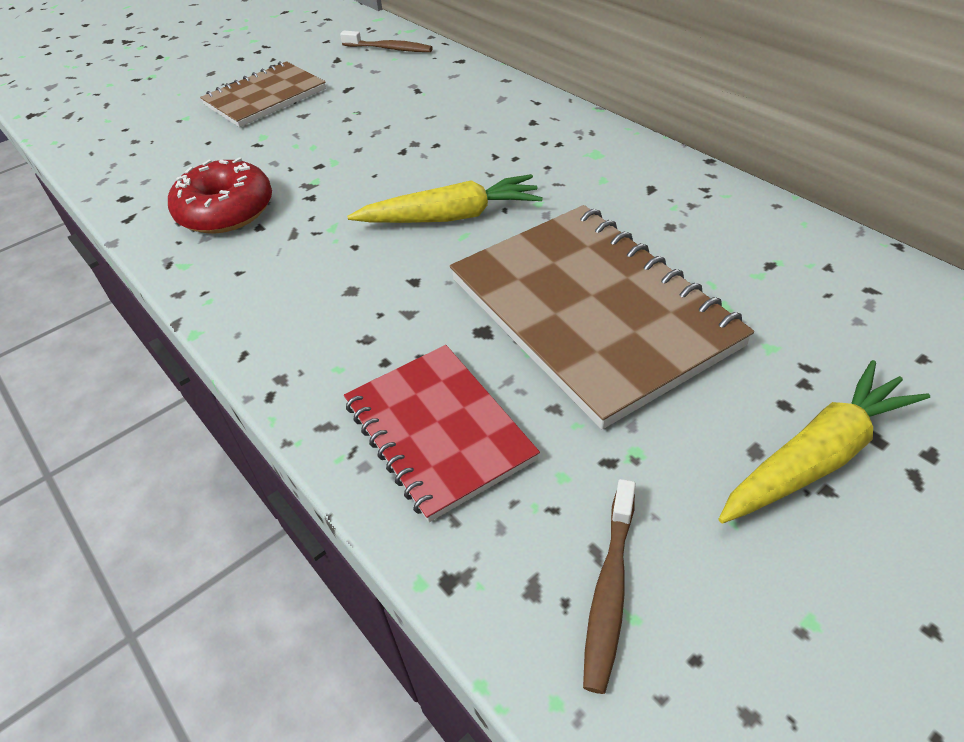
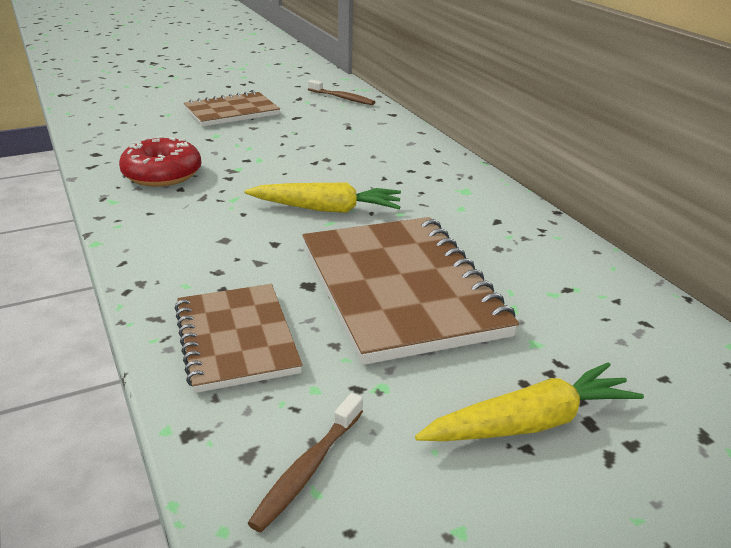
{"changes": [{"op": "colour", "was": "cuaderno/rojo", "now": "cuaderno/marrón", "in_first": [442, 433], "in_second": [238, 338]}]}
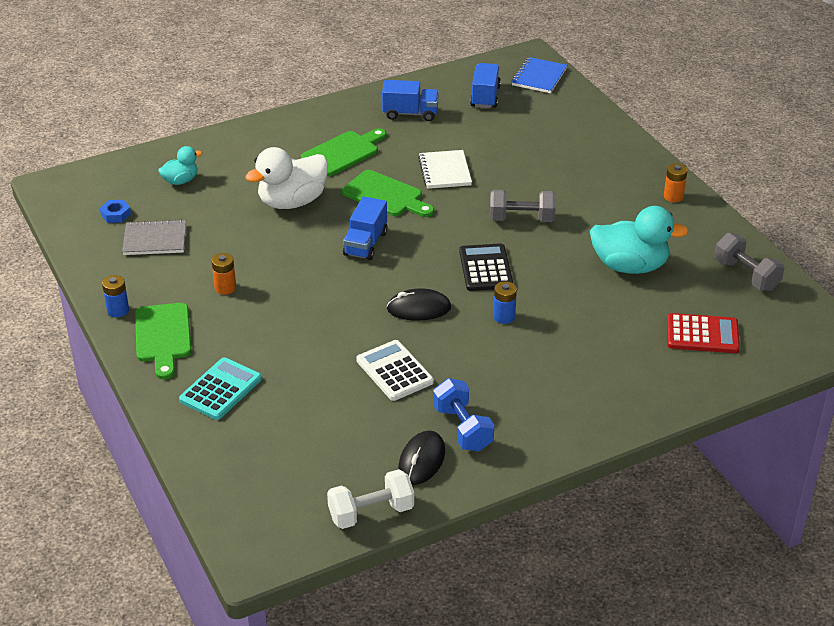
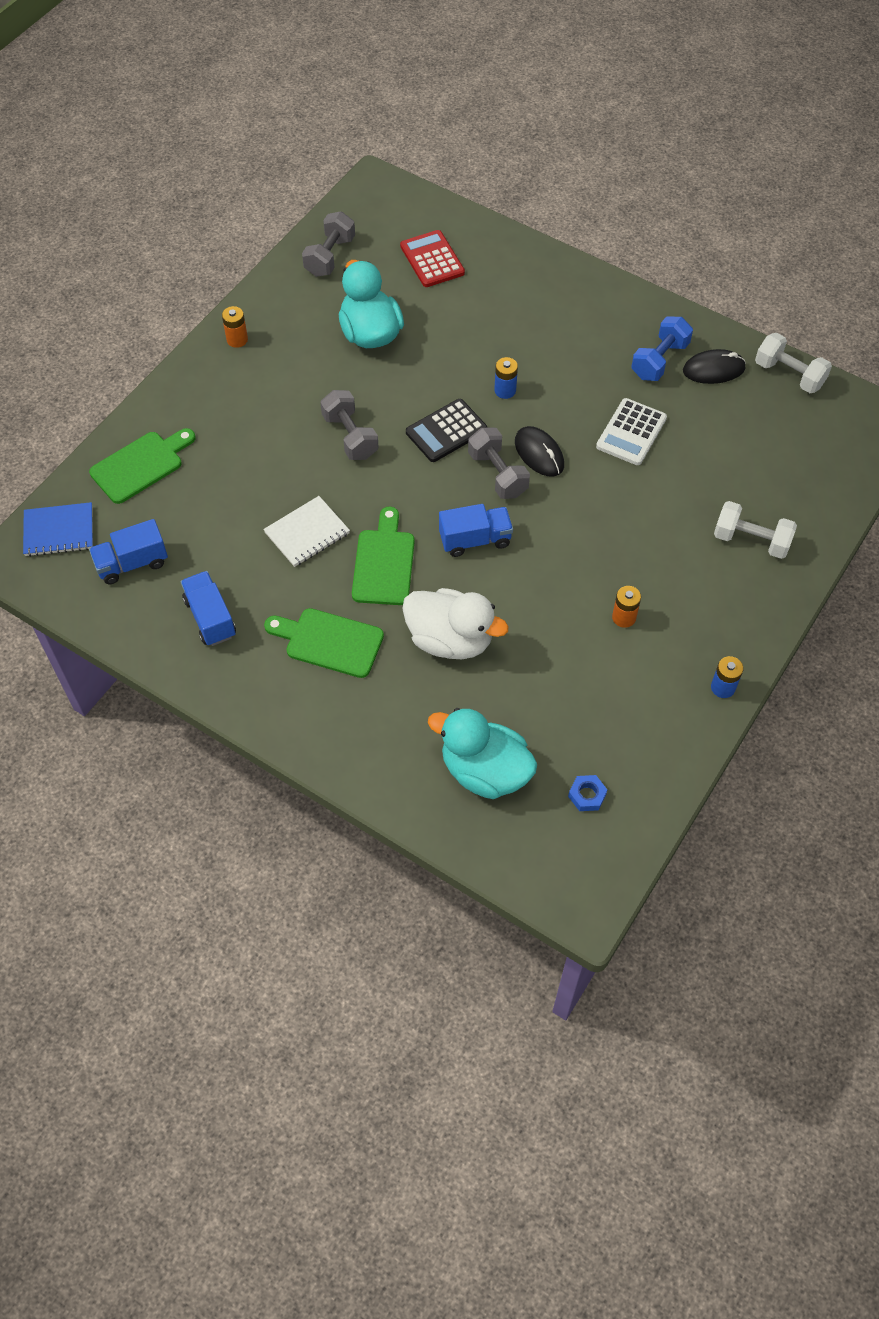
{"changes": [{"op": "missing", "was": "cuaderno/gris", "in_first": [154, 237]}, {"op": "relocated", "was": "tabla de cortar/verde", "in_first": [163, 341], "in_second": [142, 466]}, {"op": "size", "was": "pato/turquesa", "in_first": [180, 165], "in_second": [482, 753], "ratio": 1.86}, {"op": "exchanged", "was": "calculadora/turquesa", "now": "mancuerna/blanco", "in_first": [220, 388], "in_second": [755, 530]}, {"op": "appeared", "now": "mancuerna/gris", "in_second": [499, 463]}]}
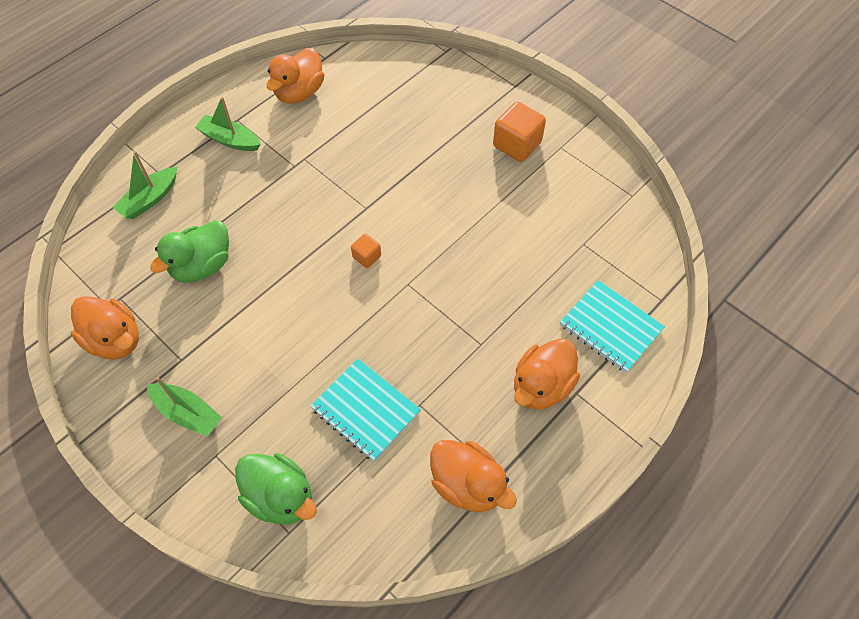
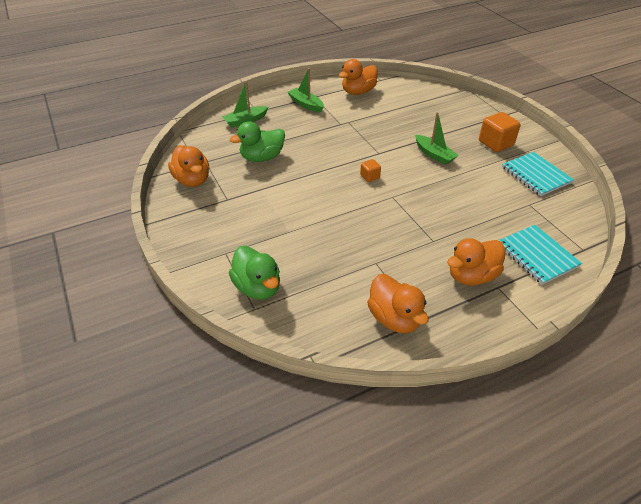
{"changes": [{"op": "relocated", "was": "barco/verde", "in_first": [184, 407], "in_second": [437, 138]}, {"op": "relocated", "was": "cuaderno/turquesa", "in_first": [365, 410], "in_second": [538, 174]}]}
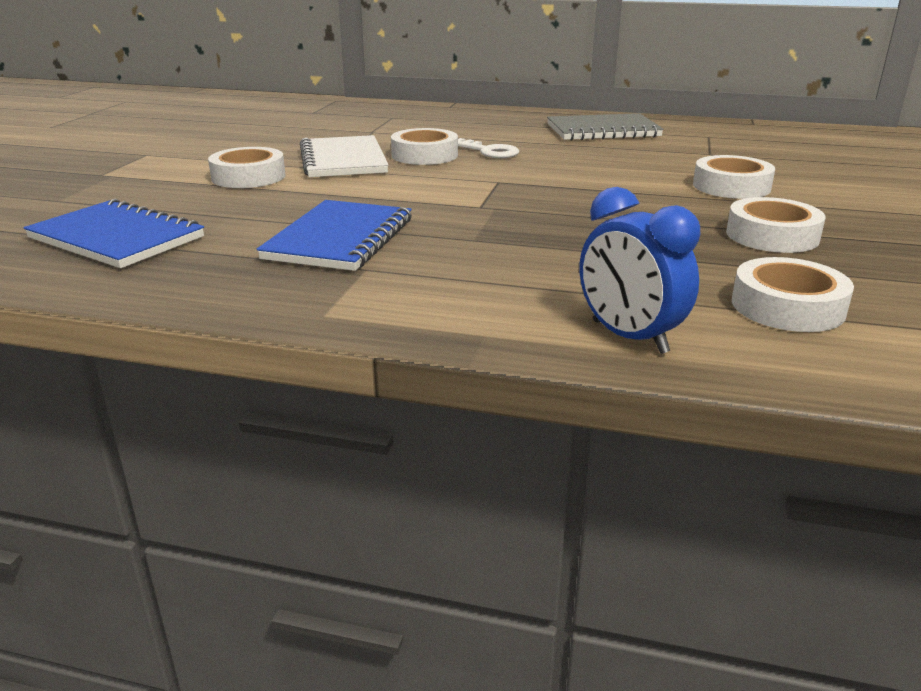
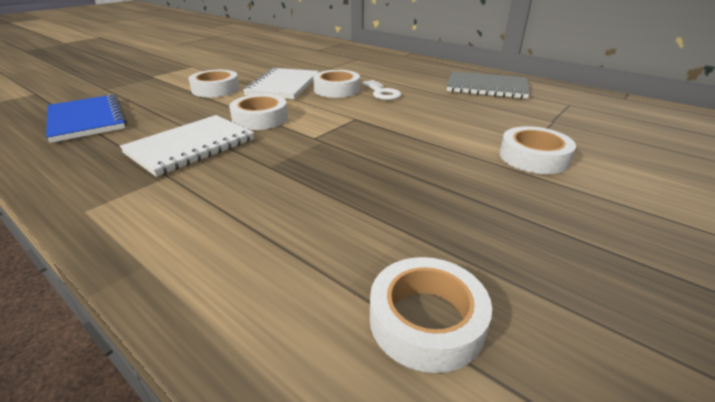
{"changes": [{"op": "colour", "was": "cuaderno/azul", "now": "cuaderno/blanco", "in_first": [334, 235], "in_second": [187, 146]}, {"op": "missing", "was": "despertador/azul", "in_first": [640, 270]}, {"op": "relocated", "was": "cinta adhesiva/blanco", "in_first": [775, 225], "in_second": [258, 112]}]}
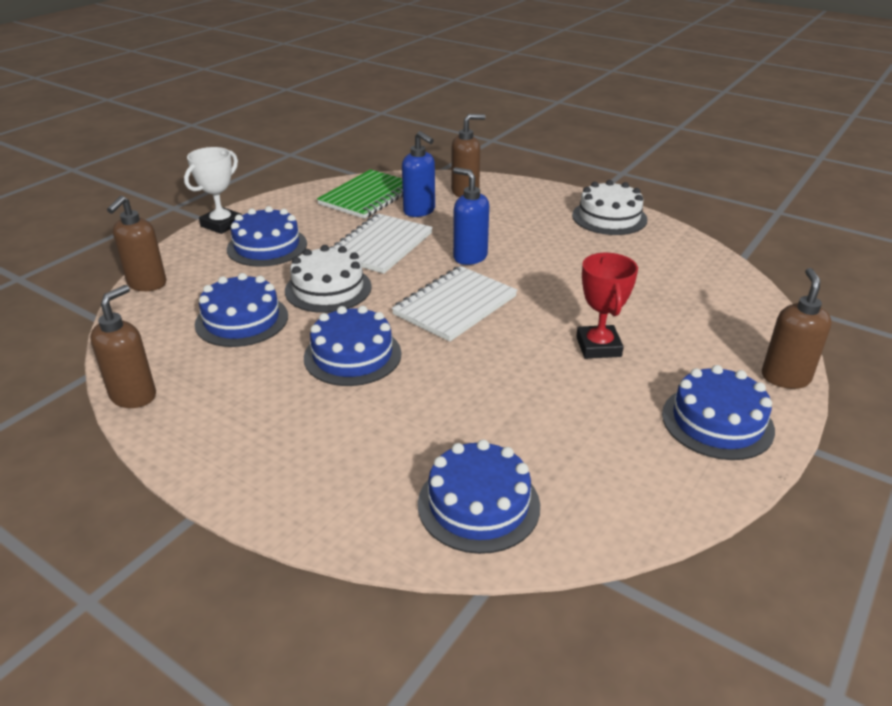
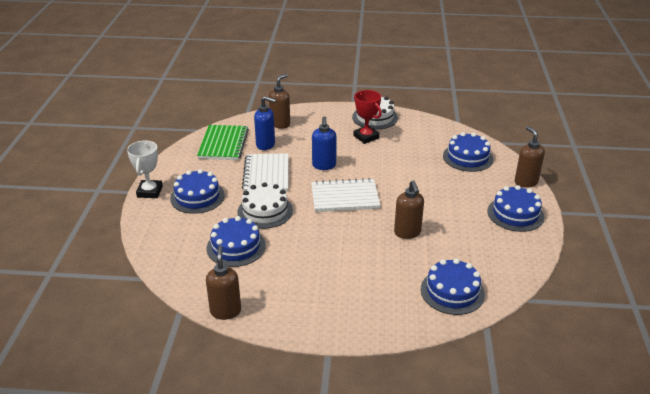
{"changes": [{"op": "relocated", "was": "dispensador de jabón/marrón", "in_first": [136, 243], "in_second": [409, 209]}, {"op": "relocated", "was": "tarta/azul", "in_first": [353, 346], "in_second": [468, 152]}, {"op": "spun", "was": "cuaderno/blanco", "in_first": [454, 304], "in_second": [346, 195], "clockwise": 75}, {"op": "spun", "was": "dispensador de jabón/azul", "in_first": [471, 216], "in_second": [324, 143], "clockwise": -105}, {"op": "relocated", "was": "trofeo/rojo", "in_first": [607, 306], "in_second": [367, 117]}]}
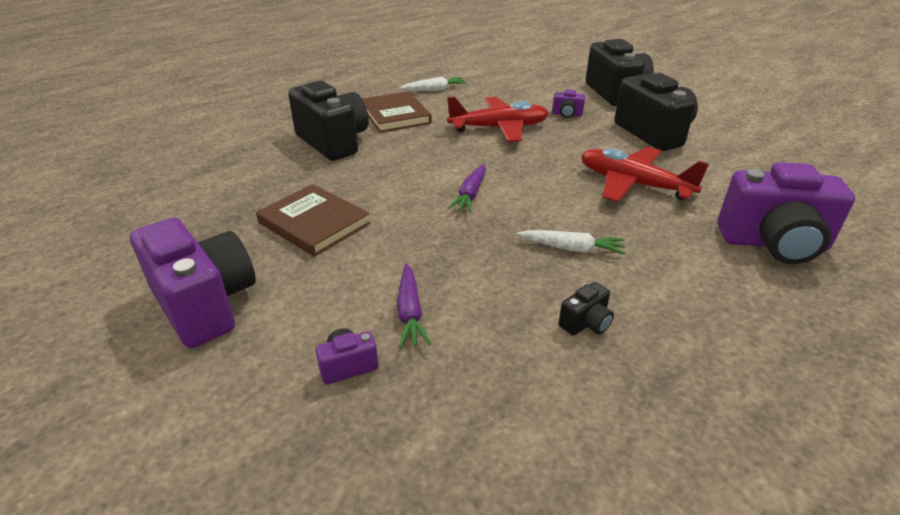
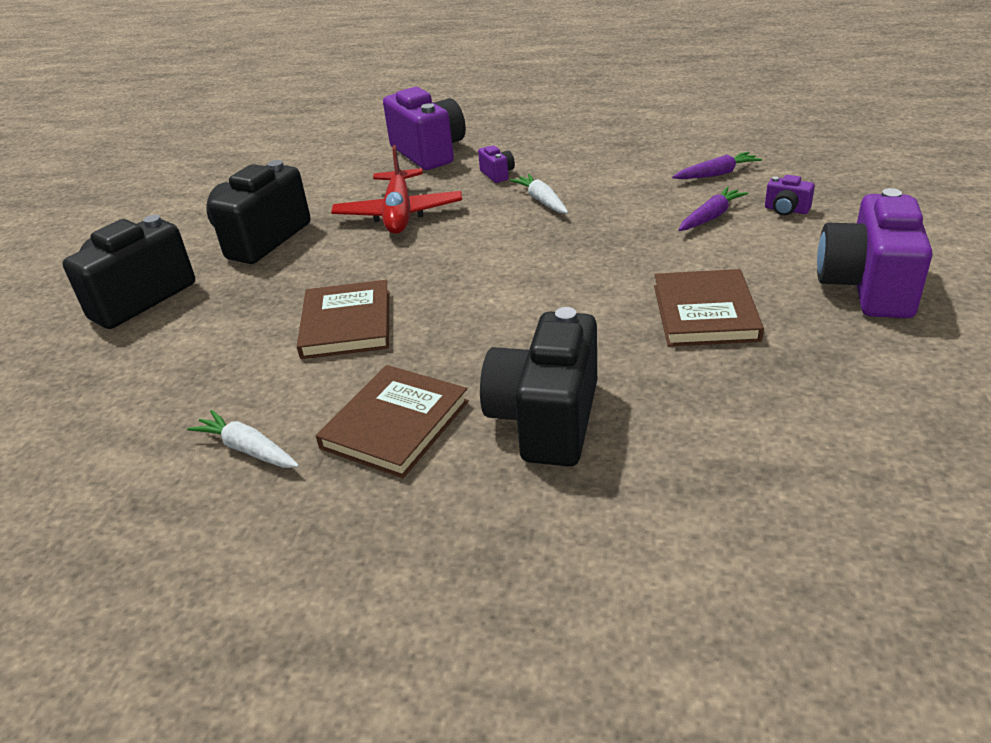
{"changes": [{"op": "exchanged", "was": "avión/rojo", "now": "libro/marrón", "in_first": [498, 119], "in_second": [343, 319]}, {"op": "relocated", "was": "zanahoria/morado", "in_first": [467, 188], "in_second": [717, 165]}, {"op": "relocated", "was": "cámara/morado", "in_first": [568, 103], "in_second": [496, 164]}, {"op": "missing", "was": "cámara/negro", "in_first": [586, 308]}]}
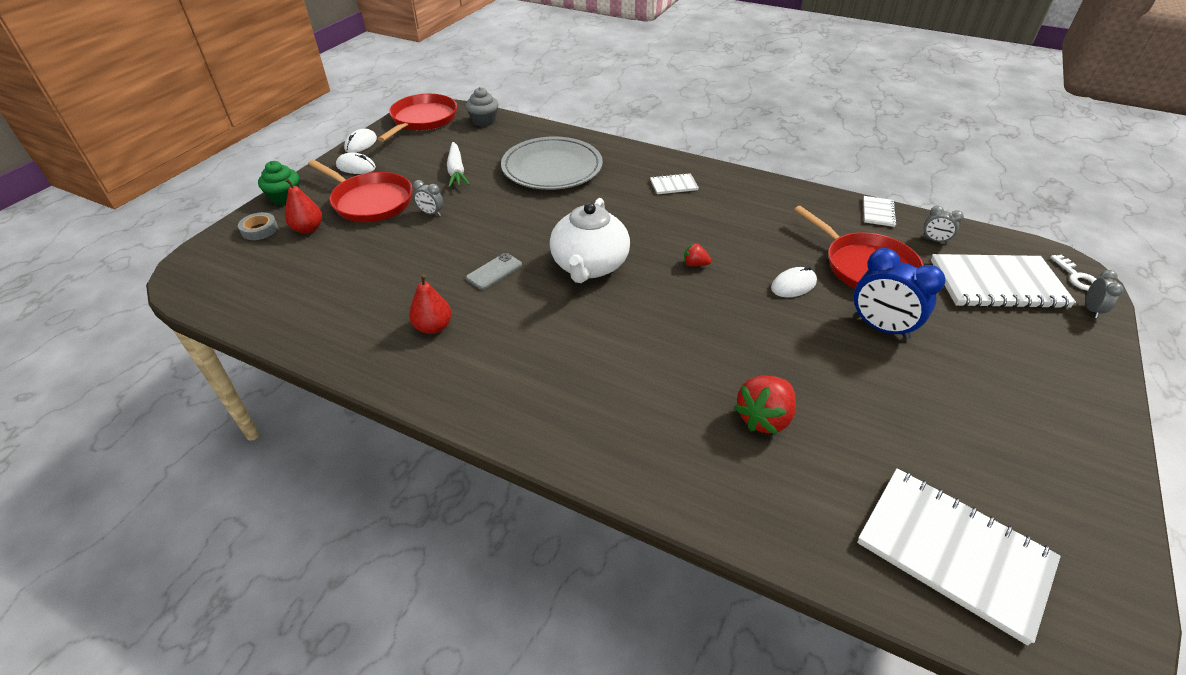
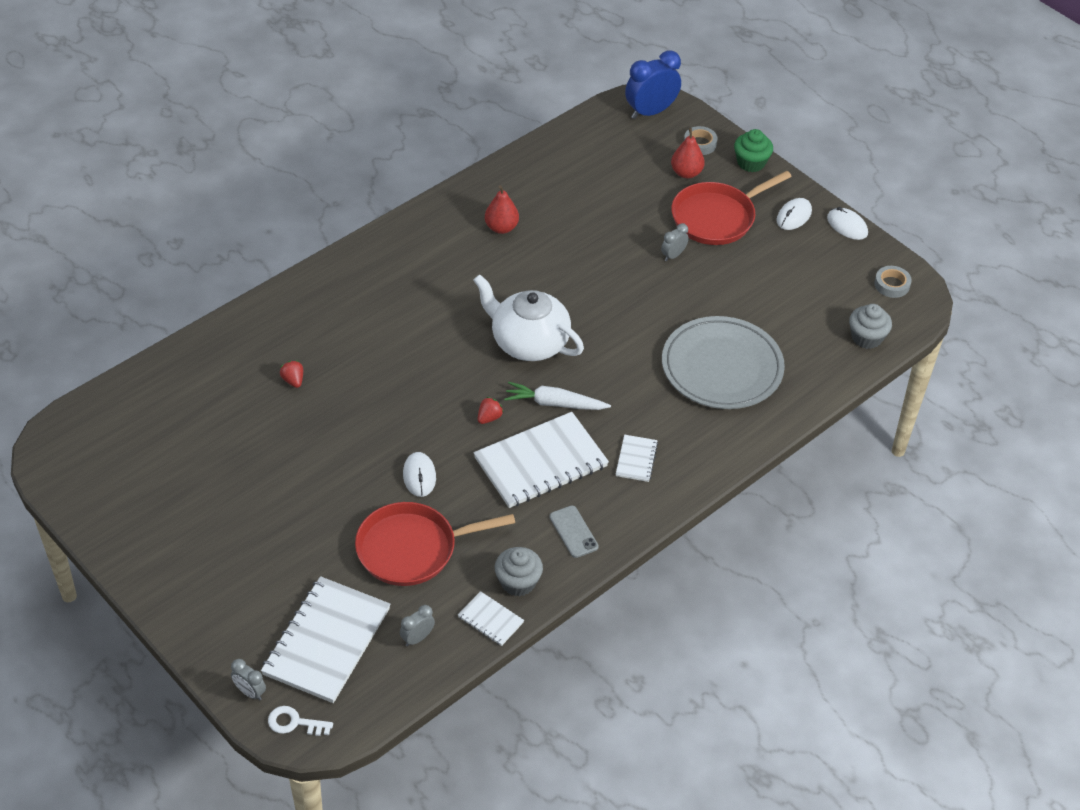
{"changes": [{"op": "exchanged", "was": "sartén/rojo", "now": "cinta adhesiva/gris", "in_first": [417, 118], "in_second": [893, 282]}, {"op": "relocated", "was": "zanahoria/blanco", "in_first": [458, 164], "in_second": [557, 396]}, {"op": "relocated", "was": "móvil/gris", "in_first": [494, 271], "in_second": [574, 532]}, {"op": "size", "was": "fresa/rojo", "in_first": [765, 404], "in_second": [291, 374], "ratio": 0.52}, {"op": "relocated", "was": "despertador/azul", "in_first": [900, 294], "in_second": [653, 84]}, {"op": "relocated", "was": "cuaderno/blanco", "in_first": [959, 556], "in_second": [541, 460]}, {"op": "appeared", "now": "magdalena/gris", "in_second": [519, 571]}]}
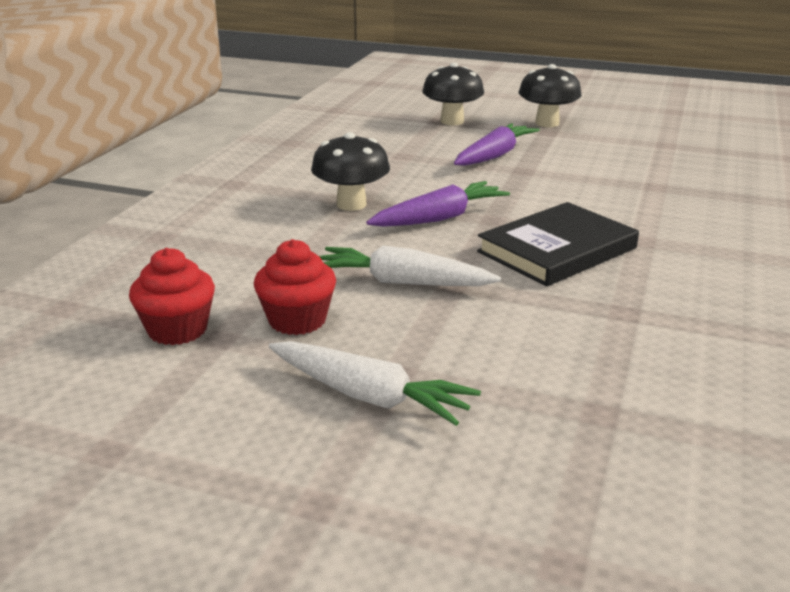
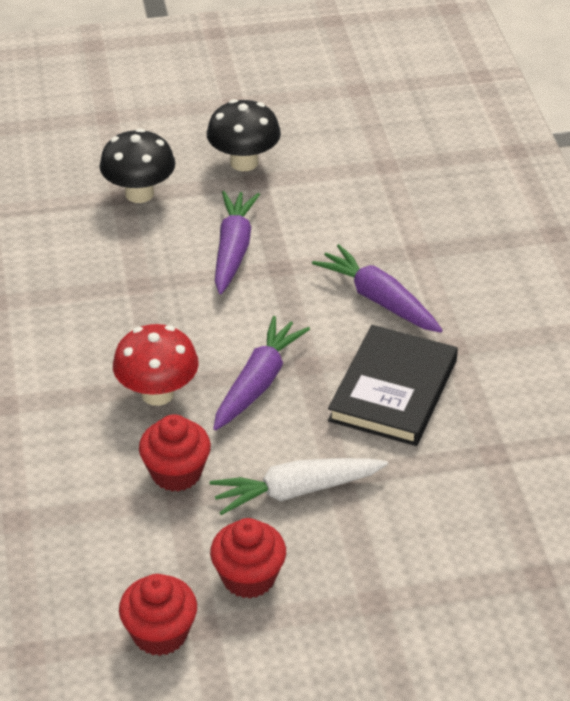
{"changes": [{"op": "missing", "was": "zanahoria/blanco", "in_first": [375, 383]}, {"op": "colour", "was": "seta/negro", "now": "seta/rojo", "in_first": [350, 171], "in_second": [156, 365]}, {"op": "appeared", "now": "magdalena/rojo", "in_second": [175, 453]}, {"op": "appeared", "now": "zanahoria/morado", "in_second": [377, 288]}]}
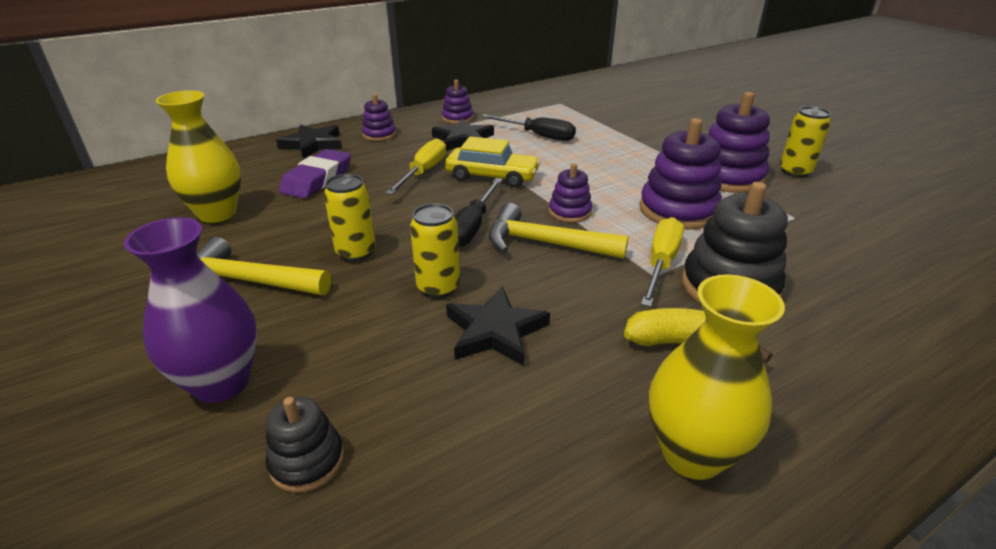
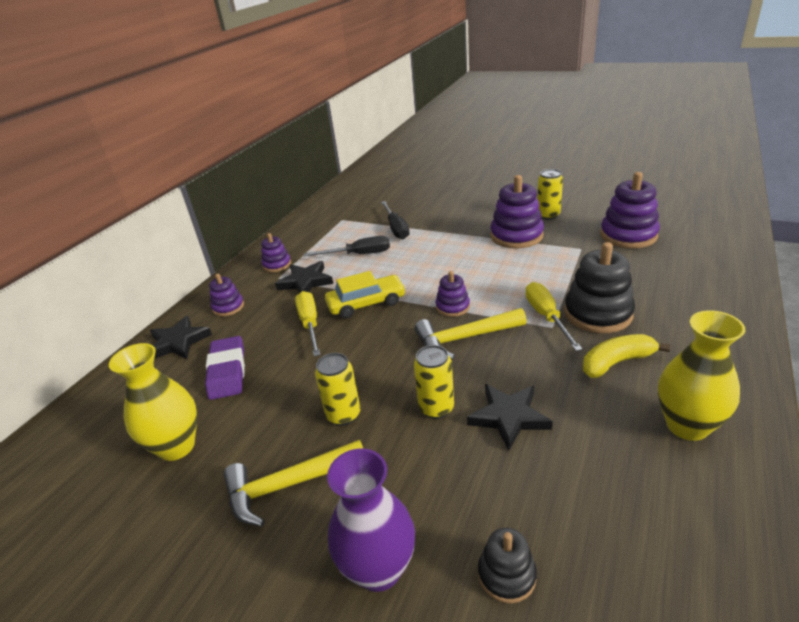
{"changes": [{"op": "relocated", "was": "destornillador/negro", "in_first": [478, 212], "in_second": [395, 220]}, {"op": "relocated", "was": "juguete apilable/morado", "in_first": [680, 174], "in_second": [630, 210]}]}
